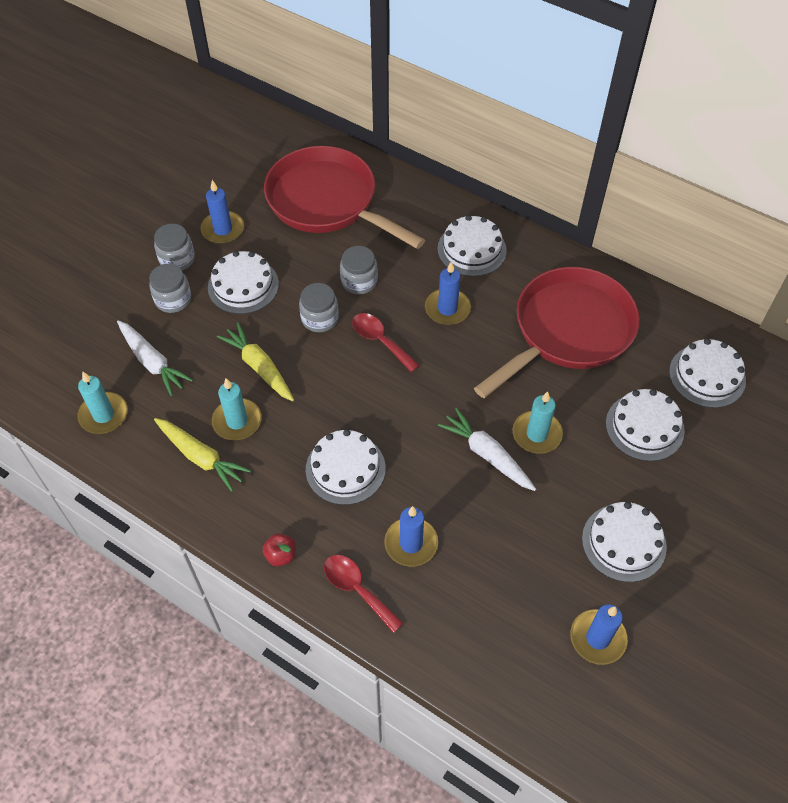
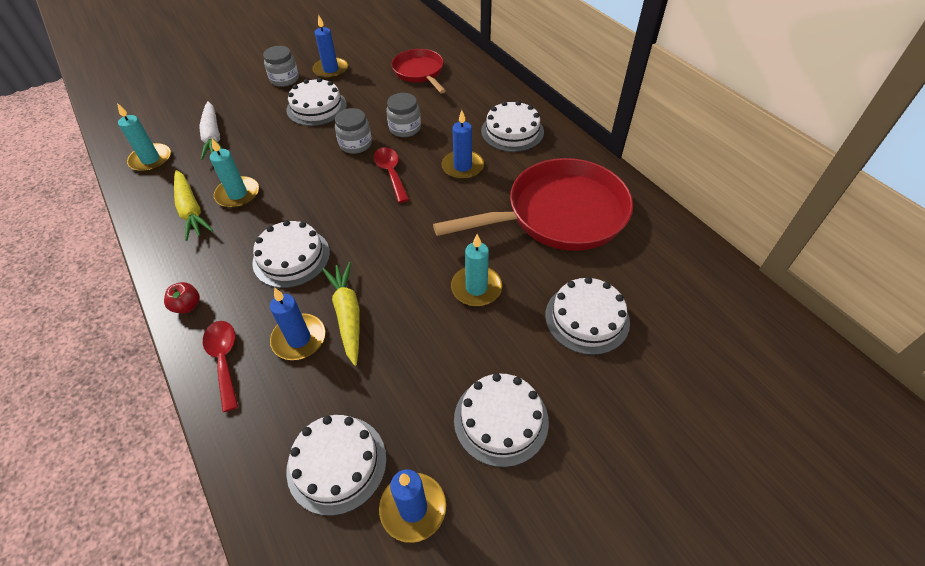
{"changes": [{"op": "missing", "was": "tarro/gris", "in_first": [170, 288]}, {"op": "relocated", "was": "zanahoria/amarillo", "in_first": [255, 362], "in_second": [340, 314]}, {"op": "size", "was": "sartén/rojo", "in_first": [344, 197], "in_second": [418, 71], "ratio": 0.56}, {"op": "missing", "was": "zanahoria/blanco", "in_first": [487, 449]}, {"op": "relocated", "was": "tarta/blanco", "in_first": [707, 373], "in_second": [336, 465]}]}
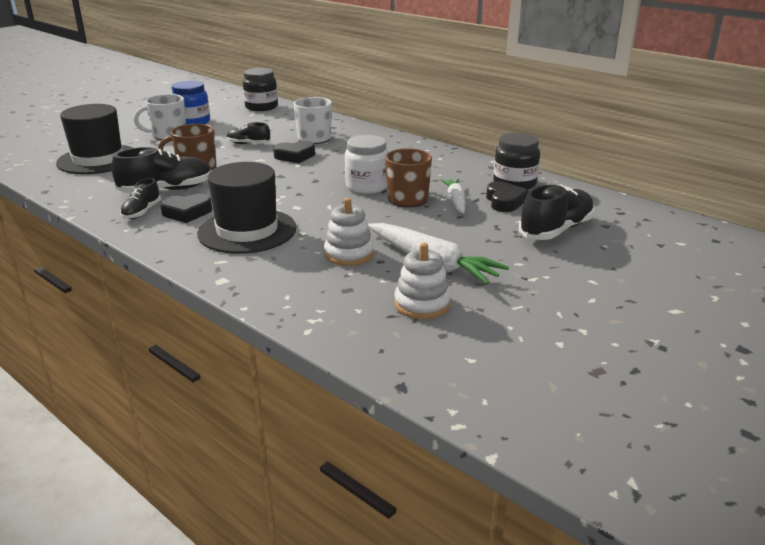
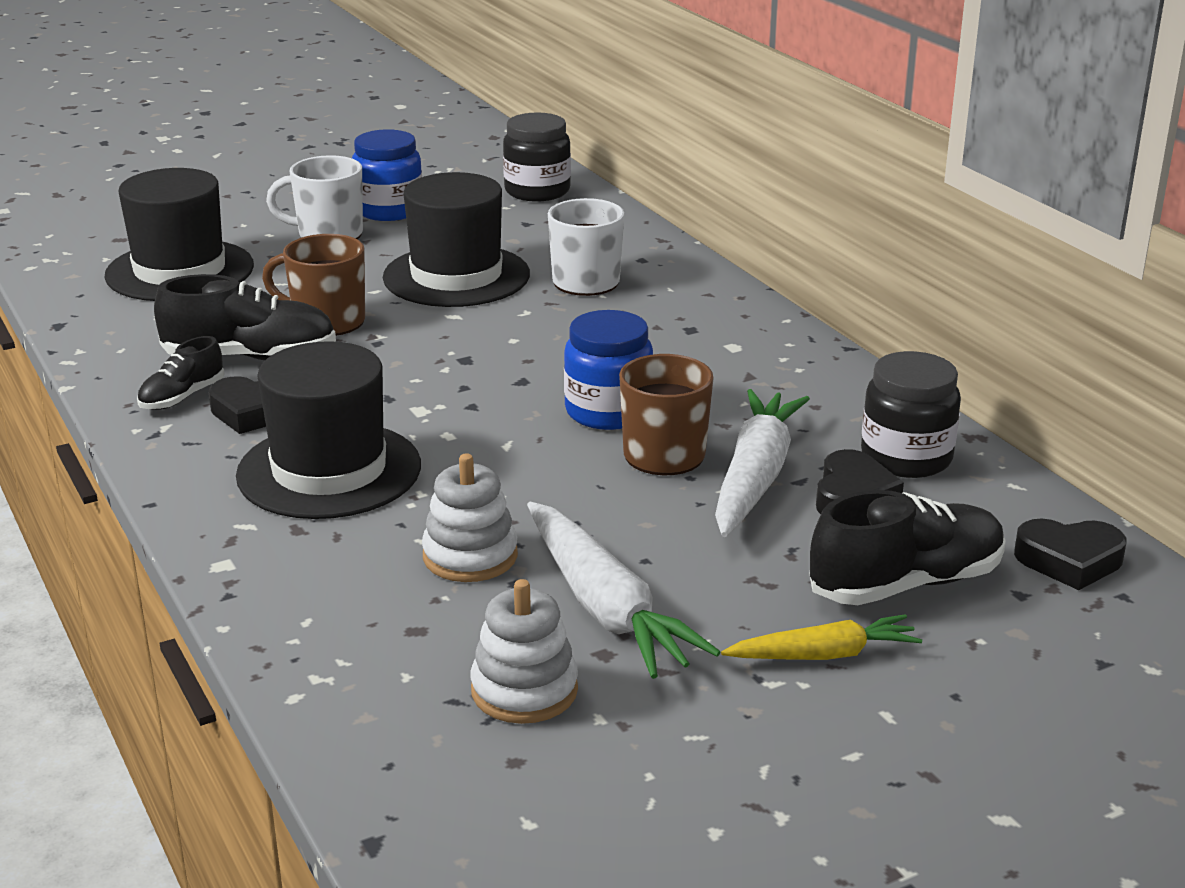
{"changes": [{"op": "exchanged", "was": "zapato/negro", "now": "sombrero/negro", "in_first": [248, 133], "in_second": [456, 239]}, {"op": "relocated", "was": "corazón/negro", "in_first": [294, 152], "in_second": [1070, 554]}, {"op": "colour", "was": "tarro/blanco", "now": "tarro/azul", "in_first": [367, 164], "in_second": [608, 370]}, {"op": "size", "was": "zanahoria/blanco", "in_first": [453, 196], "in_second": [762, 463], "ratio": 1.67}, {"op": "appeared", "now": "zanahoria/amarillo", "in_second": [821, 637]}]}
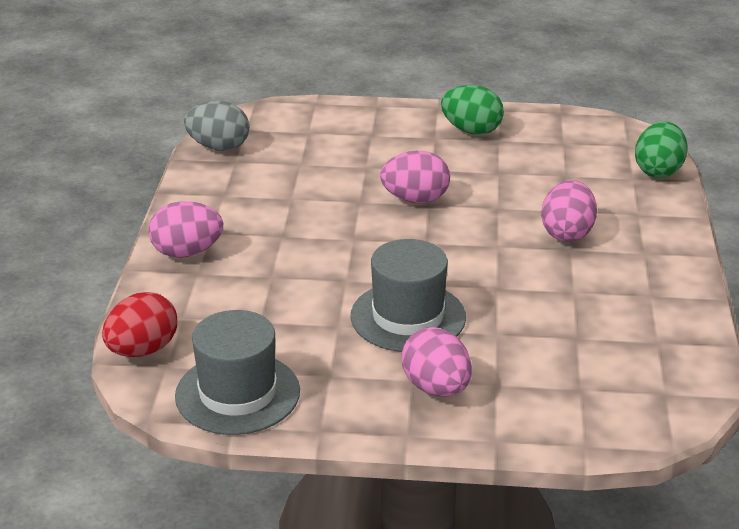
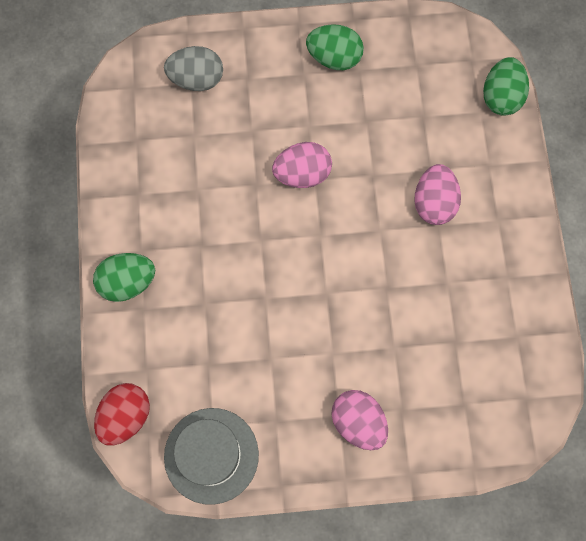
{"changes": [{"op": "colour", "was": "huevo/rosa", "now": "huevo/verde", "in_first": [186, 229], "in_second": [124, 277]}, {"op": "relocated", "was": "huevo/gris", "in_first": [216, 126], "in_second": [193, 68]}, {"op": "missing", "was": "sombrero/gris", "in_first": [408, 295]}]}
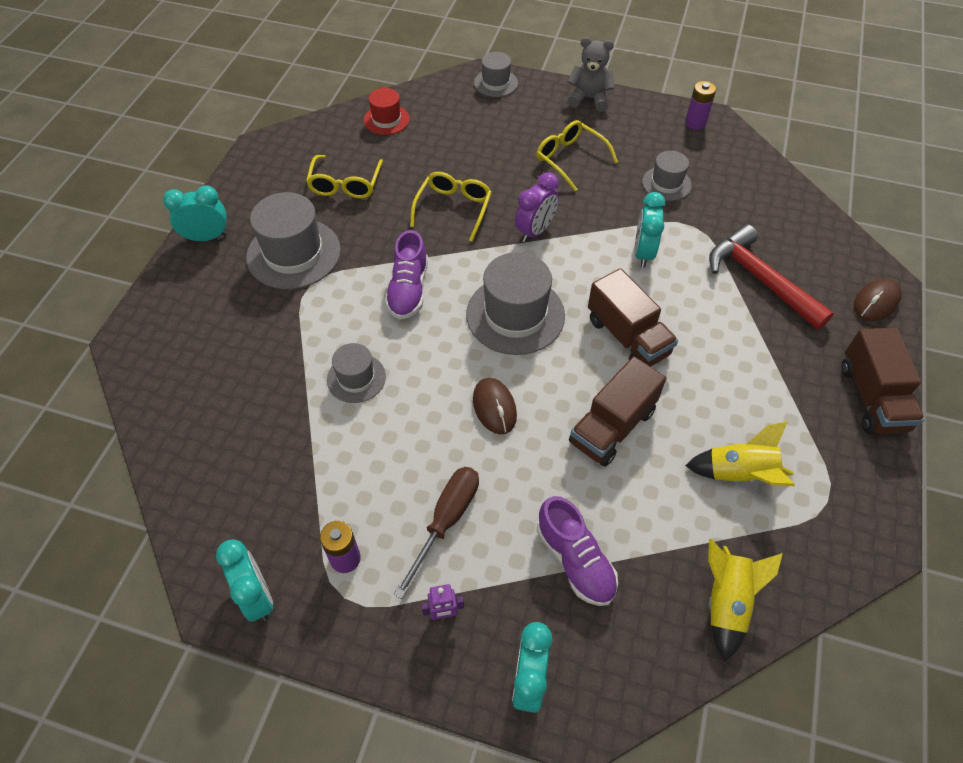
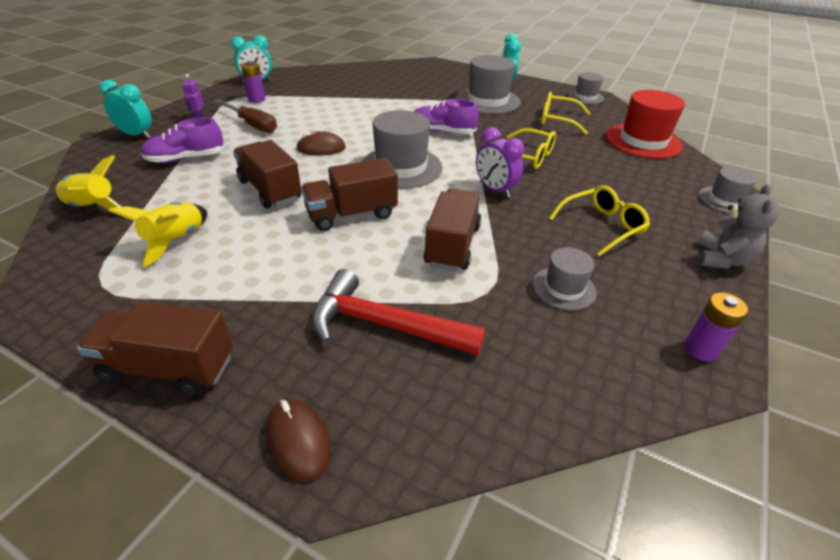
{"changes": [{"op": "relocated", "was": "sombrero/gris", "in_first": [356, 373], "in_second": [586, 88]}, {"op": "size", "was": "sombrero/rojo", "in_first": [387, 111], "in_second": [645, 124], "ratio": 1.78}, {"op": "exchanged", "was": "despertador/turquesa", "now": "camión/marrón", "in_first": [650, 230], "in_second": [452, 229]}, {"op": "spun", "was": "martillo/rojo", "in_first": [771, 277], "in_second": [399, 312], "clockwise": -135}]}
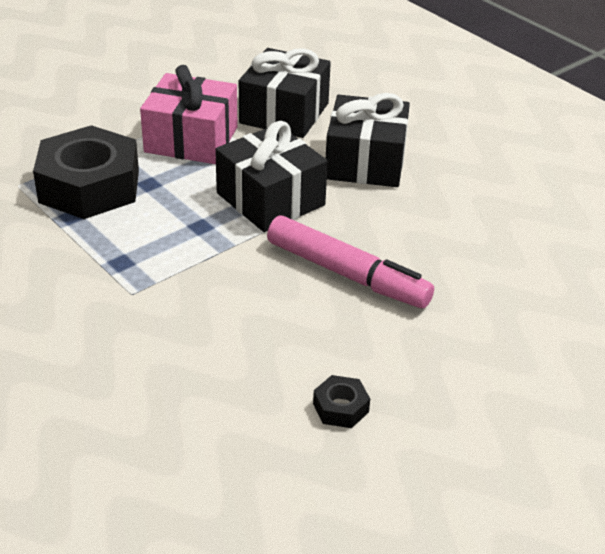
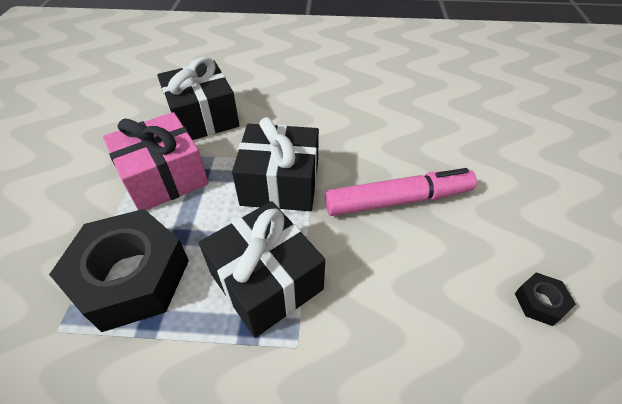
{"changes": [{"op": "relocated", "was": "regalo/negro", "in_first": [368, 140], "in_second": [262, 269]}]}
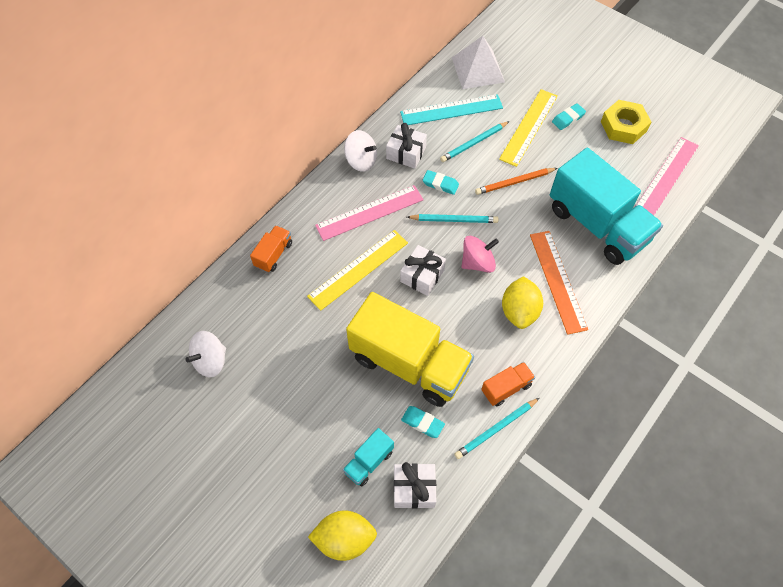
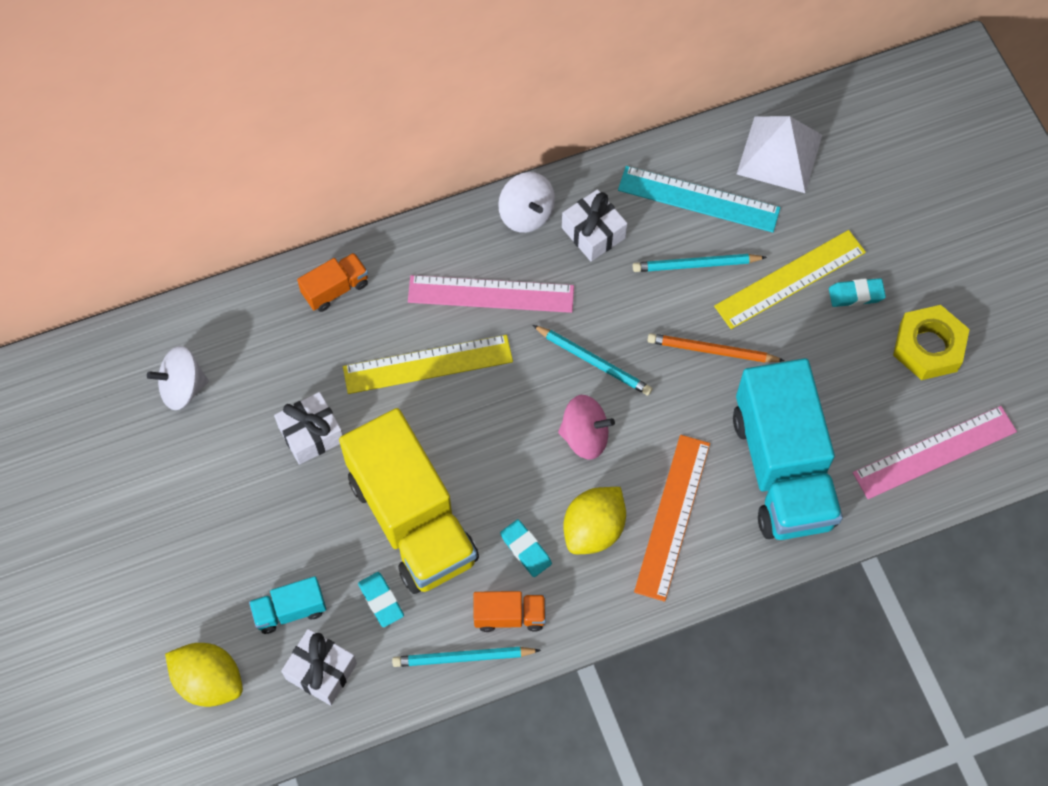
{"changes": [{"op": "relocated", "was": "regalo/blanco", "in_first": [423, 270], "in_second": [308, 428]}, {"op": "relocated", "was": "goma de borrar/turquesa", "in_first": [441, 182], "in_second": [526, 548]}]}
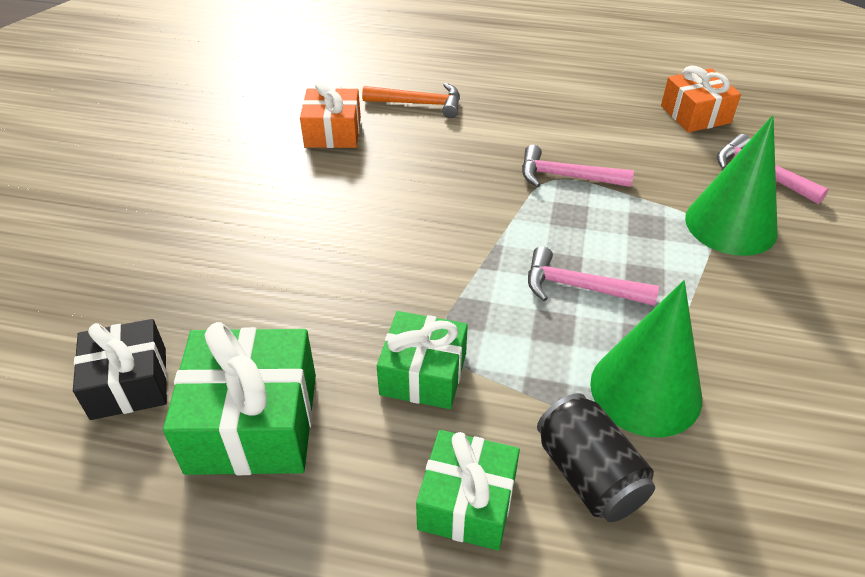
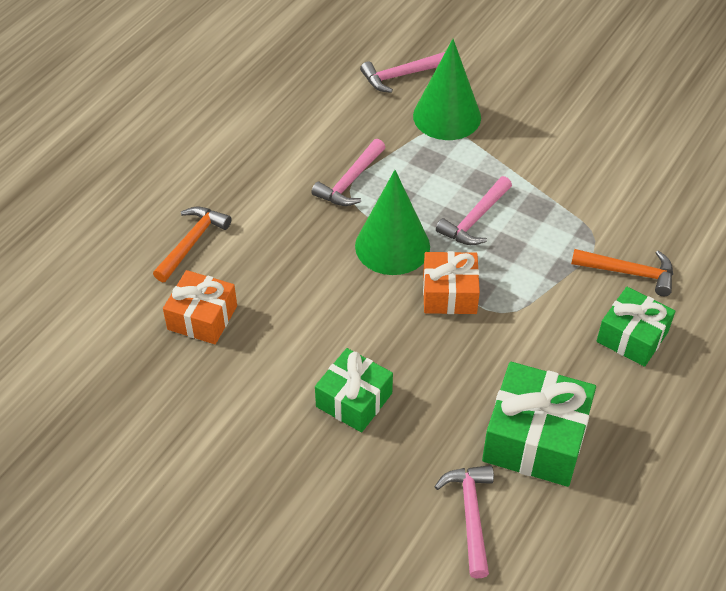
{"changes": [{"op": "exchanged", "was": "regalo/negro", "now": "martillo/rosa", "in_first": [120, 369], "in_second": [464, 521]}, {"op": "relocated", "was": "regalo/verde", "in_first": [422, 360], "in_second": [354, 390]}, {"op": "exchanged", "was": "lata/negro", "now": "martillo/naranja", "in_first": [596, 457], "in_second": [622, 272]}, {"op": "relocated", "was": "cono/verde", "in_first": [646, 358], "in_second": [392, 222]}, {"op": "relocated", "was": "regalo/naranja", "in_first": [701, 98], "in_second": [451, 282]}]}
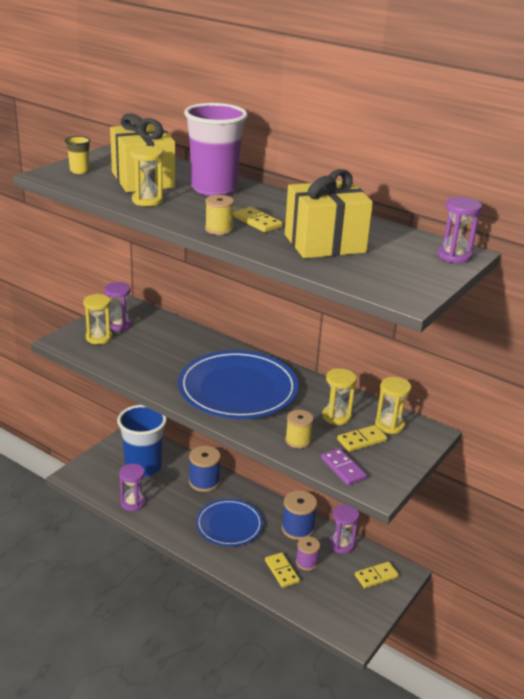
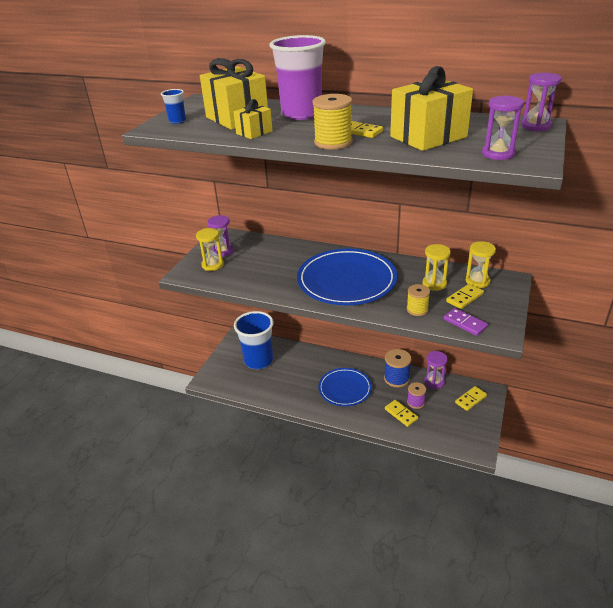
{"changes": [{"op": "colour", "was": "vaso/amarillo", "now": "vaso/azul", "in_first": [78, 155], "in_second": [173, 106]}, {"op": "relocated", "was": "reloj de arena/morado", "in_first": [132, 487], "in_second": [503, 127]}, {"op": "exchanged", "was": "reloj de arena/amarillo", "now": "regalo/amarillo", "in_first": [146, 176], "in_second": [253, 119]}, {"op": "missing", "was": "carrete/azul", "in_first": [205, 469]}, {"op": "size", "was": "carrete/amarillo", "in_first": [219, 215], "in_second": [332, 122], "ratio": 1.53}]}
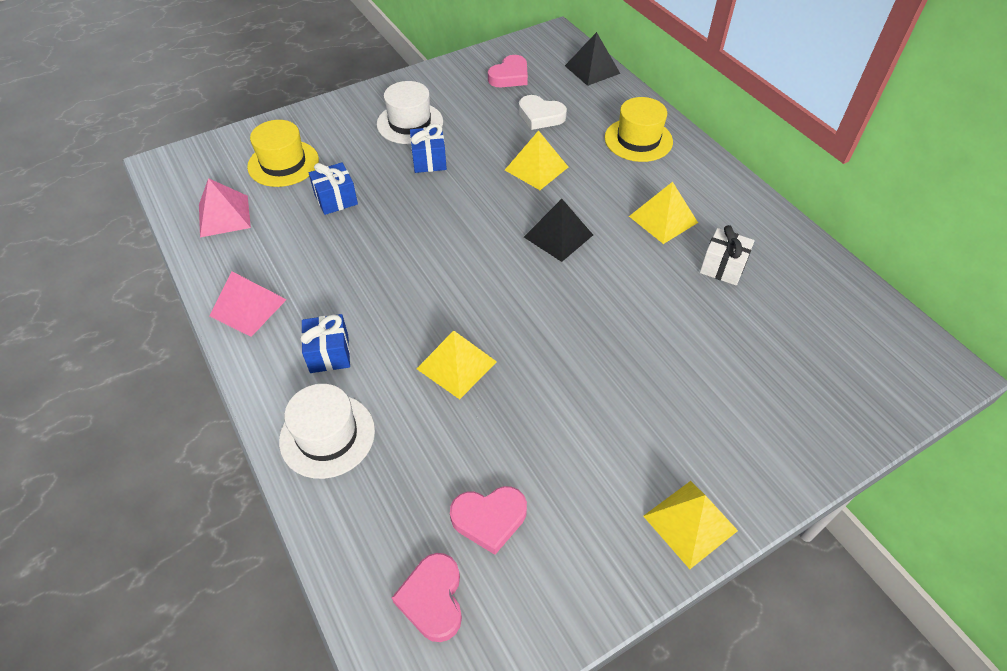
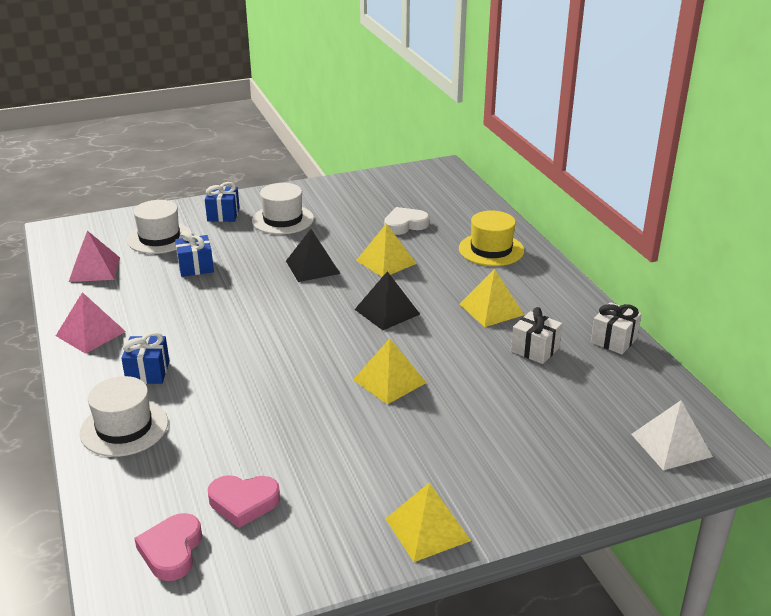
{"changes": [{"op": "colour", "was": "sombrero/amarillo", "now": "sombrero/blanco", "in_first": [283, 153], "in_second": [159, 227]}, {"op": "relocated", "was": "regalo/azul", "in_first": [428, 148], "in_second": [222, 202]}, {"op": "relocated", "was": "pirámide/amarillo", "in_first": [457, 364], "in_second": [390, 371]}, {"op": "missing", "was": "corazón/rosa", "in_first": [508, 71]}, {"op": "spun", "was": "corazón/blanco", "in_first": [543, 112], "in_second": [406, 221], "clockwise": 120}, {"op": "relocated", "was": "pirámide/negro", "in_first": [592, 59], "in_second": [313, 255]}, {"op": "appeared", "now": "regalo/blanco", "in_second": [616, 328]}, {"op": "appeared", "now": "pirámide/blanco", "in_second": [672, 436]}]}
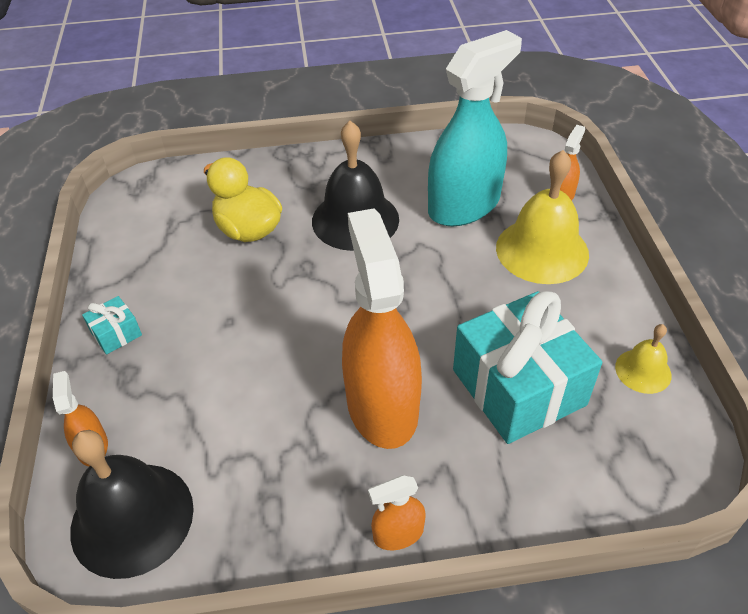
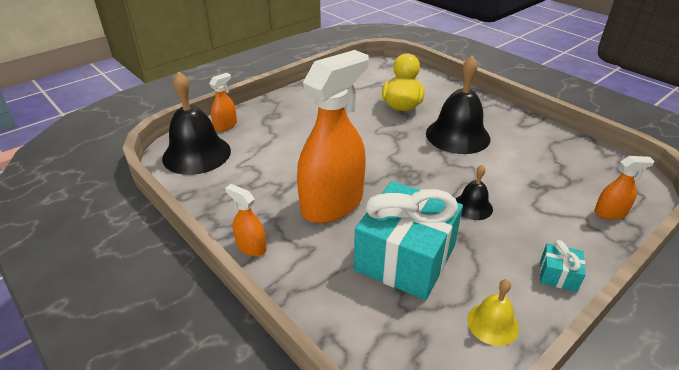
{"changes": [{"op": "relocated", "was": "regalo/turquesa", "in_first": [112, 325], "in_second": [563, 266]}, {"op": "missing", "was": "pulverizador/turquesa", "in_first": [475, 128]}, {"op": "missing", "was": "campana/amarillo", "in_first": [542, 217]}, {"op": "appeared", "now": "campana/negro", "in_second": [474, 192]}]}
